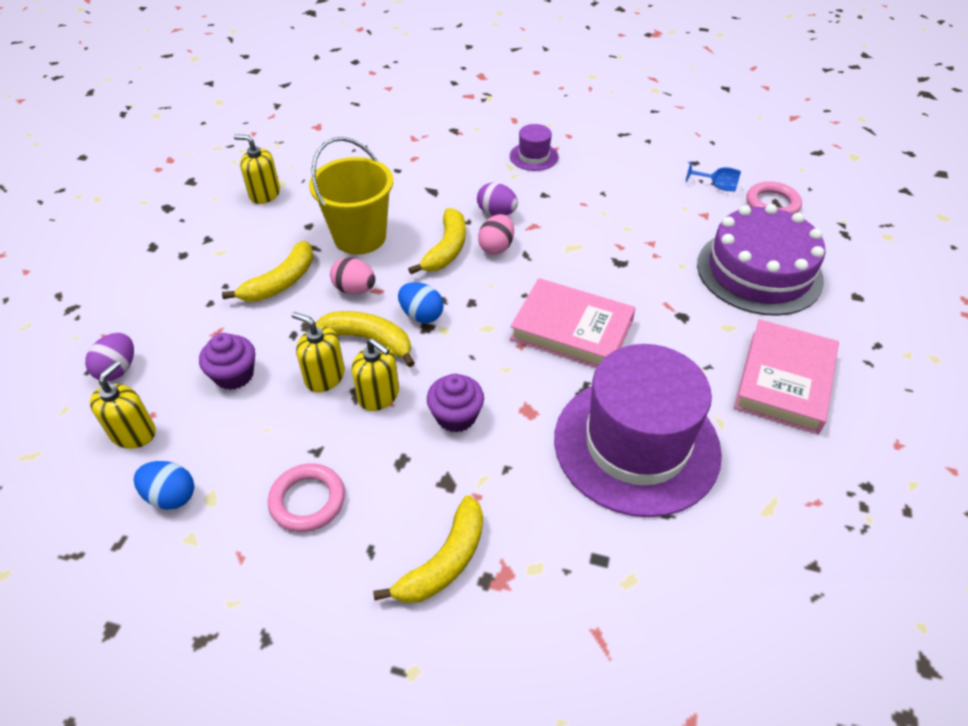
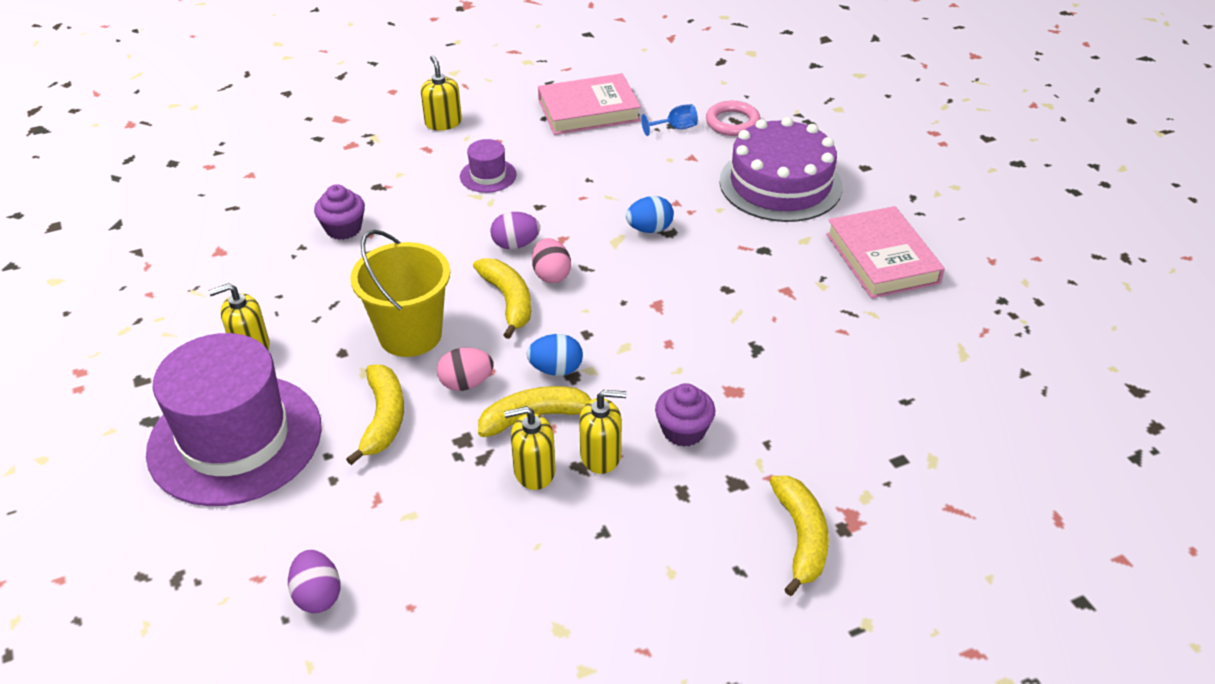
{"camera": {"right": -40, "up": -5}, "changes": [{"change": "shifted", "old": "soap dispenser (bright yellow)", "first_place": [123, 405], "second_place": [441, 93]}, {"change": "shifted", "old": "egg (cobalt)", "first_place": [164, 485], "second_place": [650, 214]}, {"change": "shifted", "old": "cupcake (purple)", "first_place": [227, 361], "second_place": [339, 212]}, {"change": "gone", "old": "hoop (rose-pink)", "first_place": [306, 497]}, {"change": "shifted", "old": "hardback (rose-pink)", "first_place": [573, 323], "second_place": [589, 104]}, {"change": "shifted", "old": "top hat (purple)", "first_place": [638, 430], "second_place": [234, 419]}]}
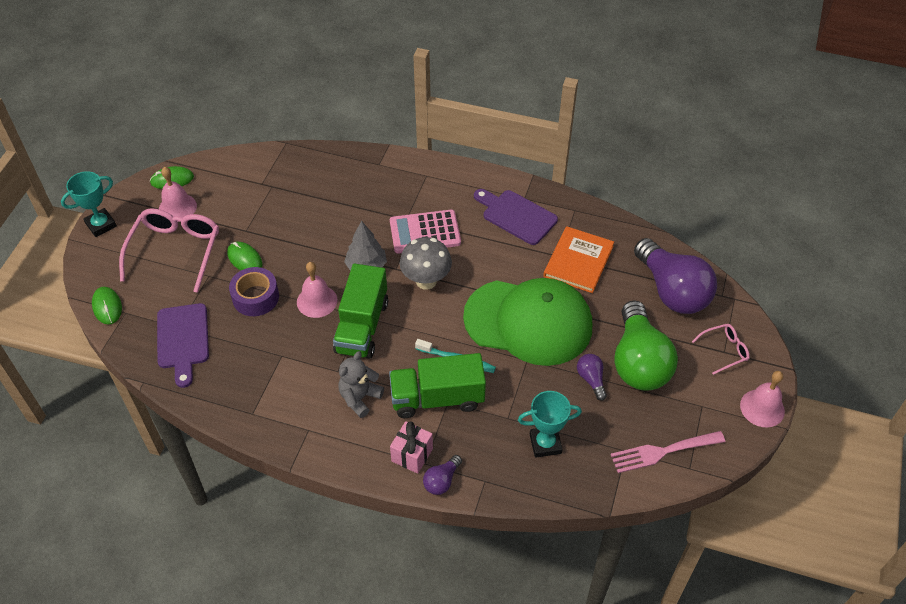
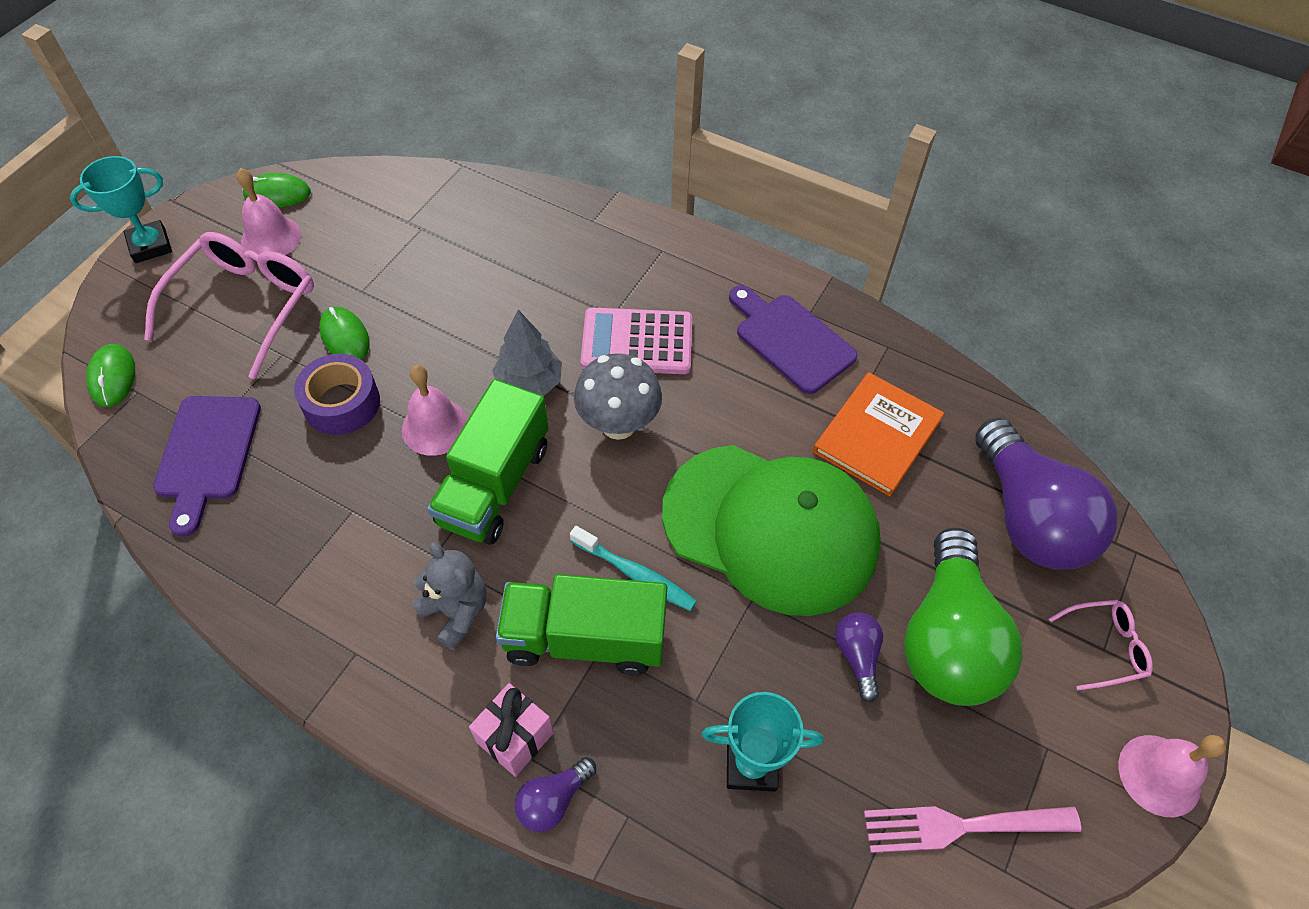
{"camera": {"right": 10, "up": 5}, "changes": [{"change": "rotated", "old": "stuffed bear (ash-grey)", "first_place": [361, 384], "second_place": [449, 596], "degrees": 90}]}
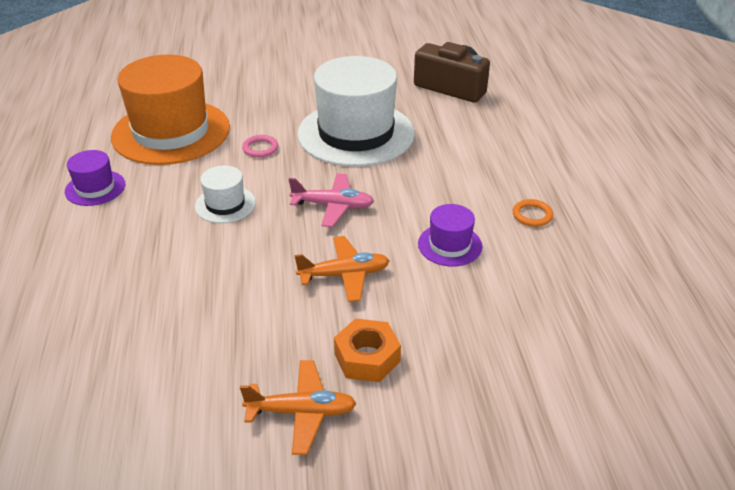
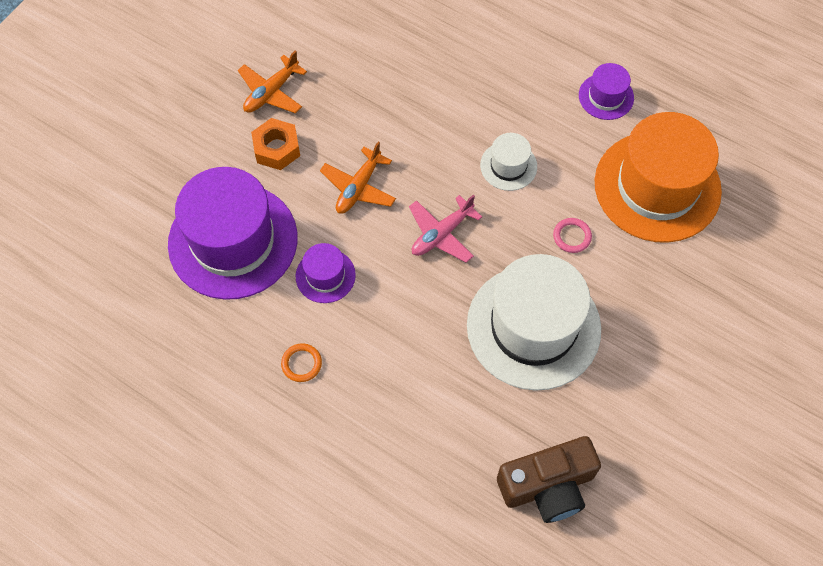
{"camera": {"right": 130, "up": 25}, "changes": [{"change": "new", "new": "top hat (purple)", "second_place": [233, 233]}]}
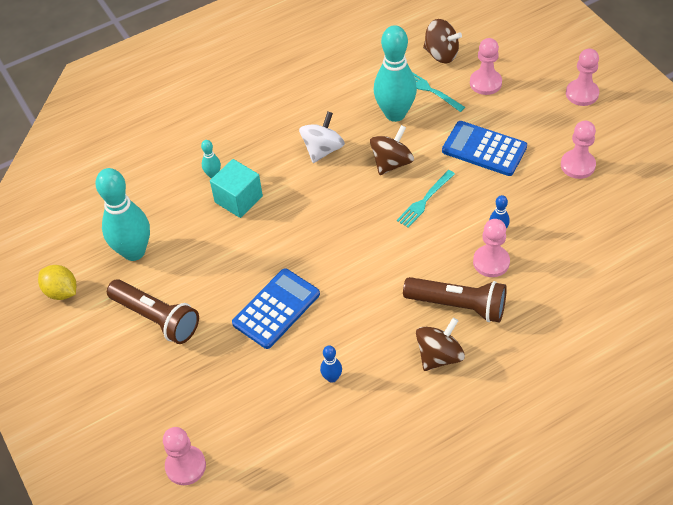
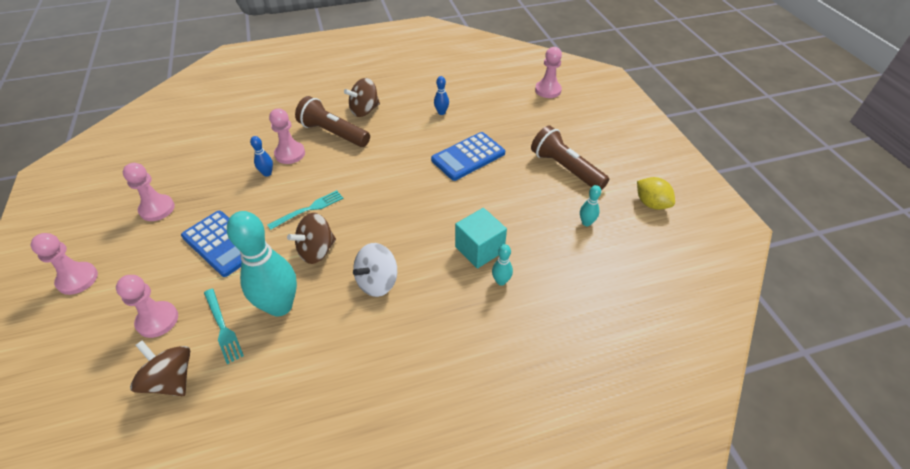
{"camera": {"right": -170, "up": -5}, "changes": [{"change": "scaled", "old": "bowling pin (aqua)", "first_place": [123, 214], "second_place": [590, 205], "factor": 0.43}]}
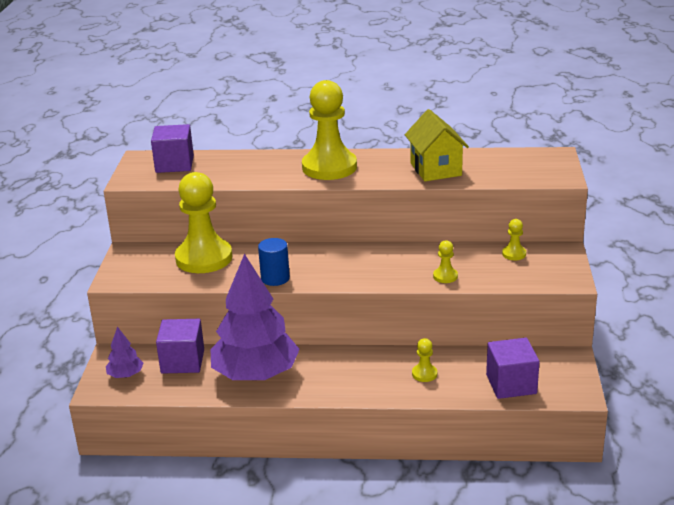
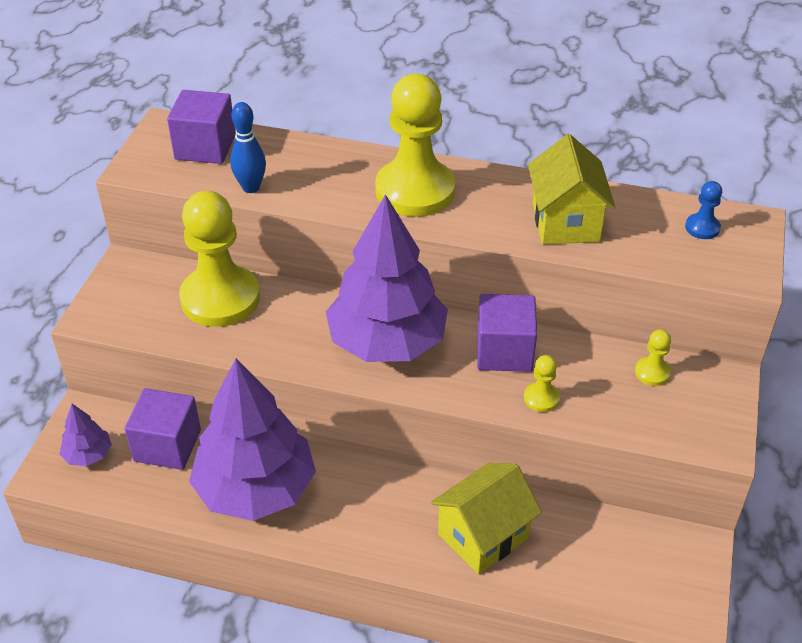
{"camera": {"right": 10, "up": 15}, "changes": [{"change": "gone", "old": "solid cylinder (cobalt)", "first_place": [274, 262]}, {"change": "swapped", "old": "pawn (bright yellow)", "new": "house (bright yellow)", "first_place": [424, 360], "second_place": [486, 519]}, {"change": "shifted", "old": "block (purple)", "first_place": [513, 368], "second_place": [507, 333]}, {"change": "new", "new": "bowling pin (cobalt)", "second_place": [248, 147]}, {"change": "new", "new": "fir tree (purple)", "second_place": [387, 278]}, {"change": "new", "new": "pawn (cobalt)", "second_place": [703, 210]}]}
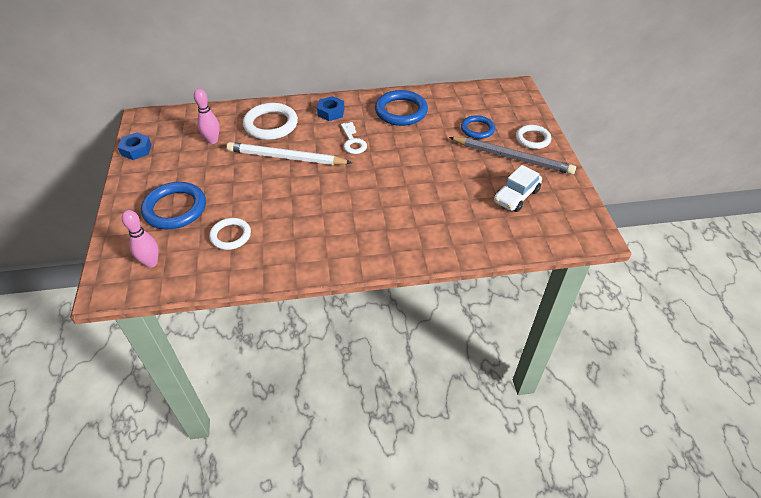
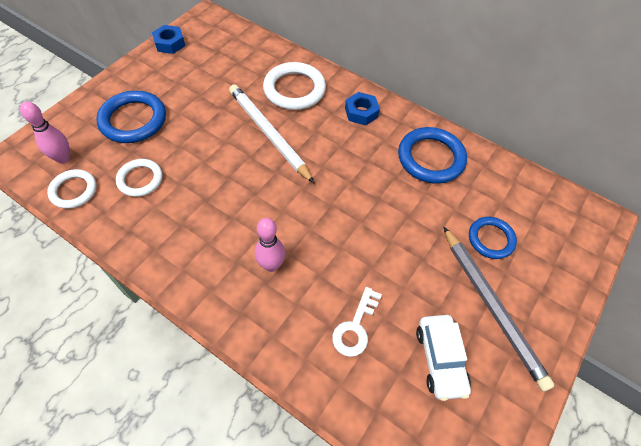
{"camera": {"right": 40, "up": 10}, "changes": [{"change": "shifted", "old": "bowling pin (rose-pink)", "first_place": [207, 116], "second_place": [270, 245]}, {"change": "shifted", "old": "latchkey (snow-white)", "first_place": [354, 138], "second_place": [357, 322]}, {"change": "rotated", "old": "toy car (snow-white)", "first_place": [518, 188], "second_place": [443, 358], "degrees": -90}, {"change": "shifted", "old": "hoop (snow-white)", "first_place": [533, 137], "second_place": [71, 189]}]}
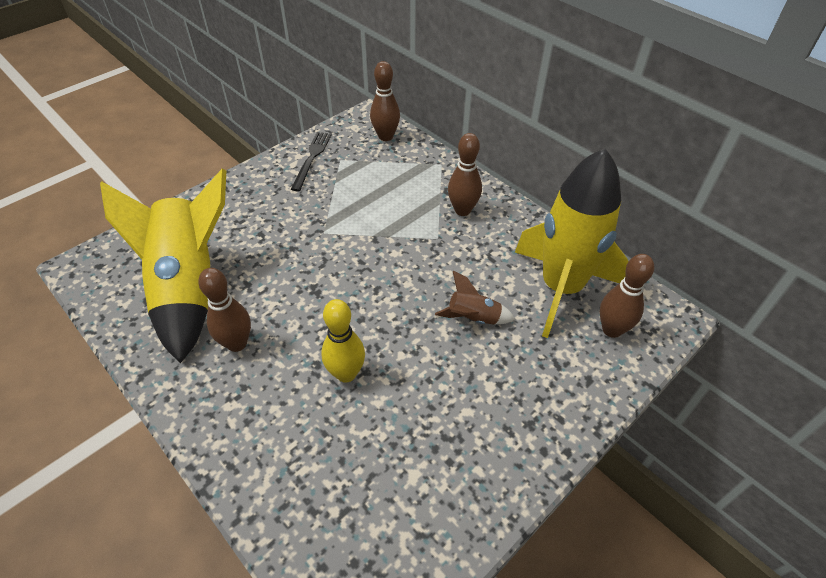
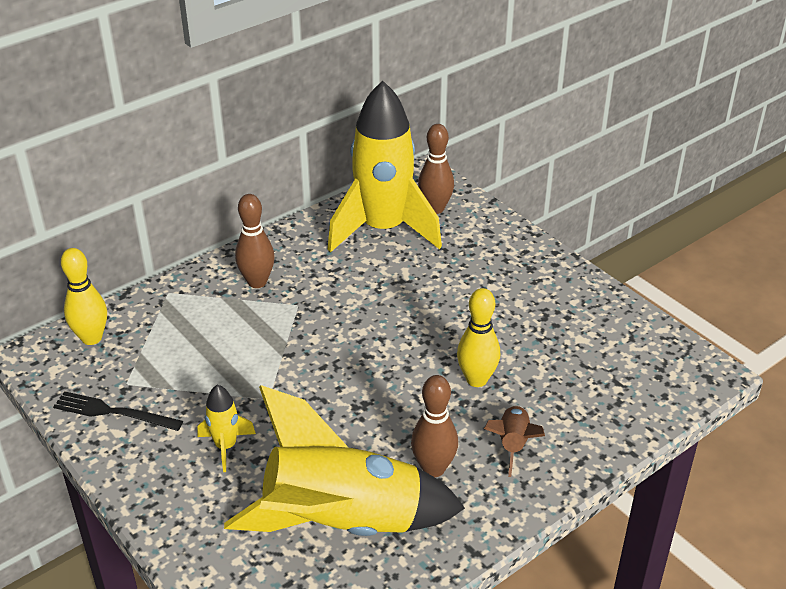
{"camera": {"right": -85, "up": -10}, "changes": [{"change": "repainted", "old": "bowling pin (russet)", "new": "bowling pin (bright yellow)", "first_place": [385, 101], "second_place": [84, 296]}, {"change": "shifted", "old": "toy rocket (russet)", "first_place": [475, 298], "second_place": [514, 441]}, {"change": "new", "new": "toy rocket (bright yellow)", "second_place": [227, 428]}]}
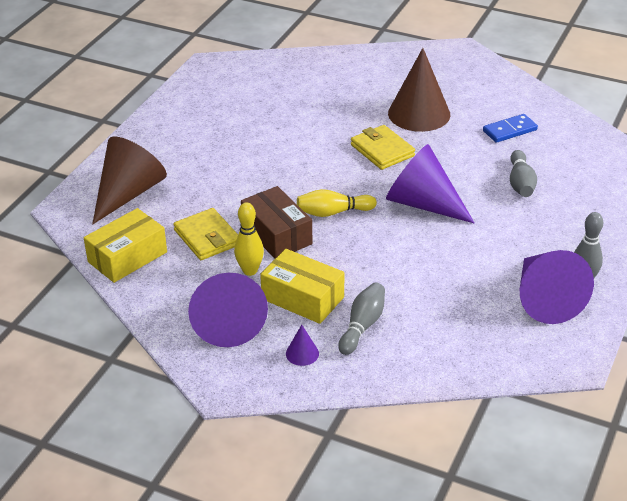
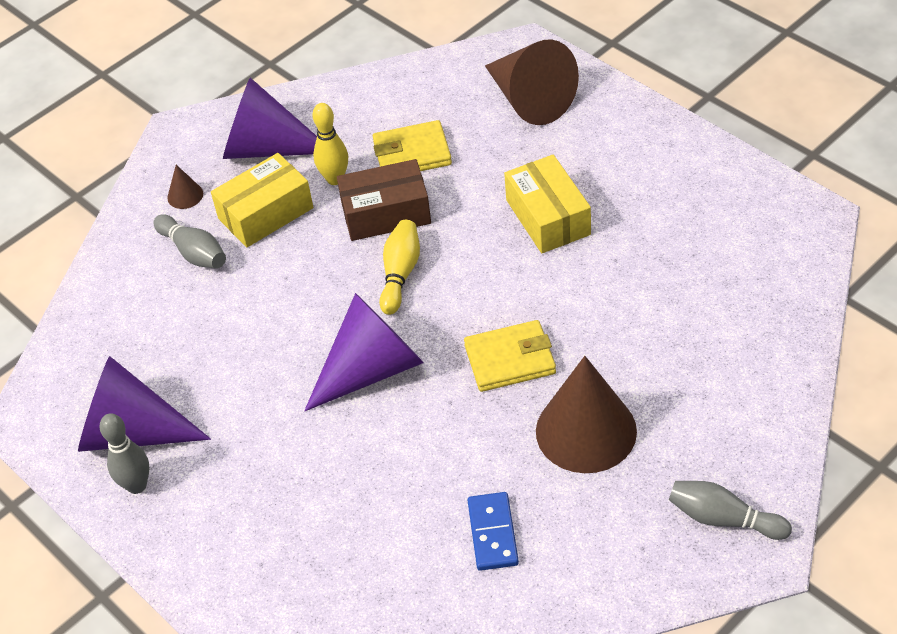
{"camera": {"right": 115, "up": 10}, "changes": [{"change": "shifted", "old": "package (bright yellow)", "first_place": [125, 245], "second_place": [547, 203]}, {"change": "repainted", "old": "cone shape (purple)", "new": "cone shape (russet)", "first_place": [302, 345], "second_place": [185, 187]}, {"change": "shifted", "old": "bowling pin (ash-grey)", "first_place": [523, 173], "second_place": [730, 510]}]}
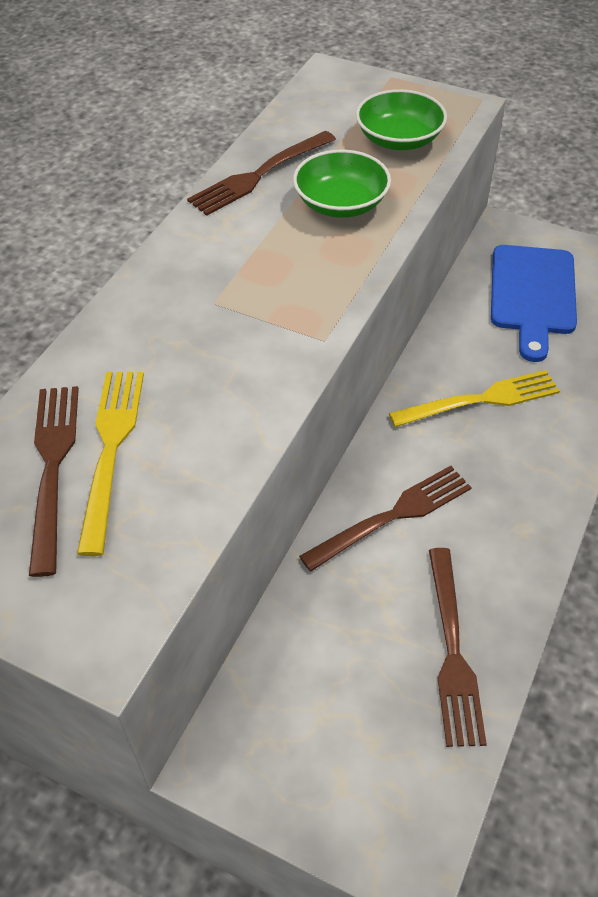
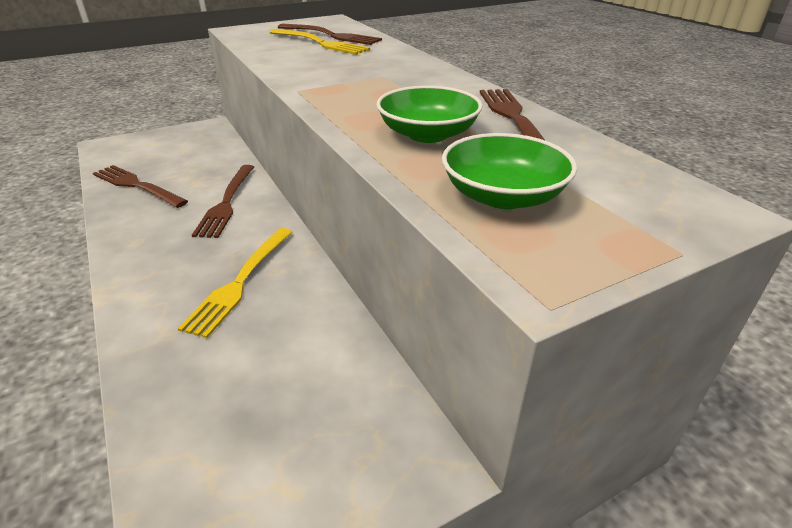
{"camera": {"right": 125, "up": -15}, "changes": [{"change": "gone", "old": "chopping board (cobalt)", "first_place": [534, 303]}]}
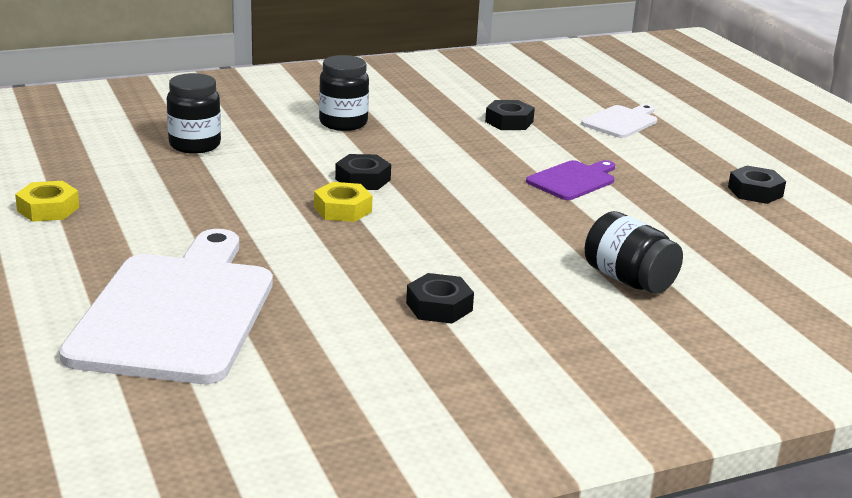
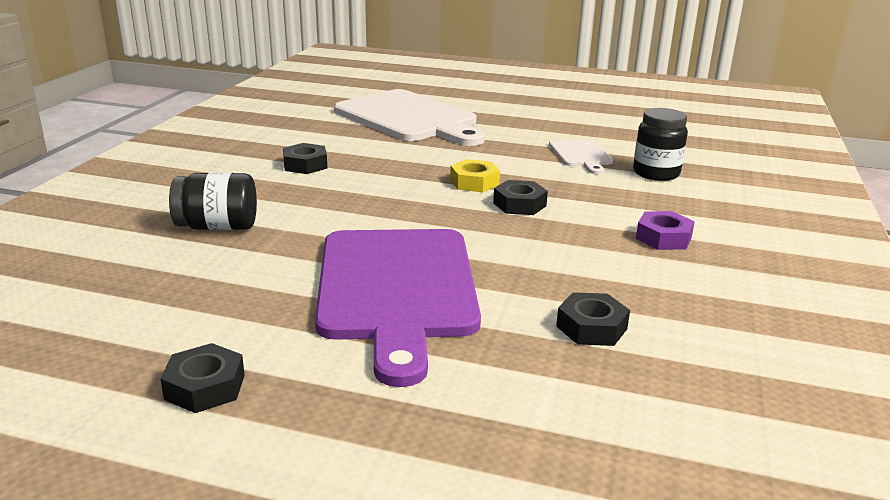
{"camera": {"right": 130, "up": 0}, "changes": [{"change": "gone", "old": "nut (bright yellow)", "first_place": [47, 201]}, {"change": "swapped", "old": "jam jar (jet-black)", "new": "nut (purple)", "first_place": [344, 93], "second_place": [665, 230]}, {"change": "scaled", "old": "chopping board (purple)", "first_place": [570, 180], "second_place": [398, 308], "factor": 2.16}, {"change": "shifted", "old": "chopping board (snow-white)", "first_place": [619, 121], "second_place": [581, 156]}]}
